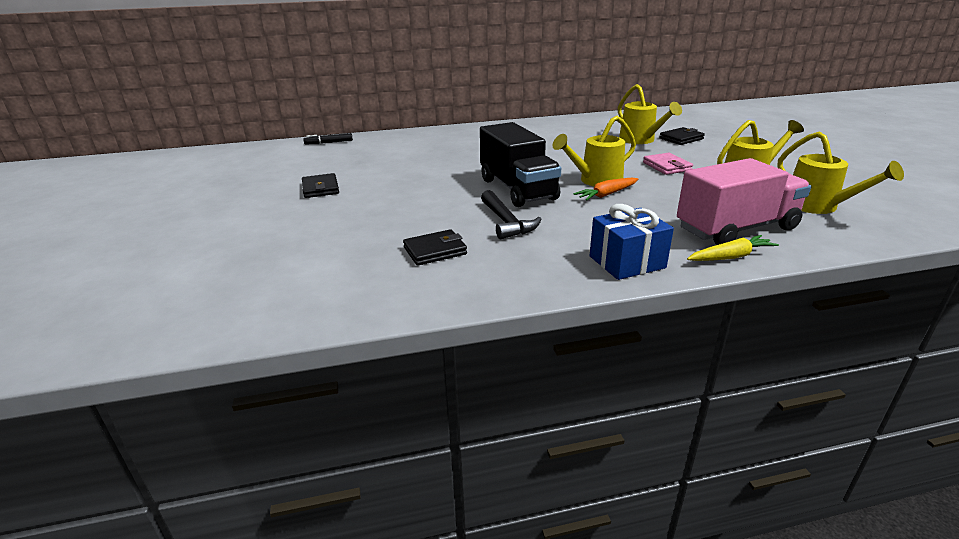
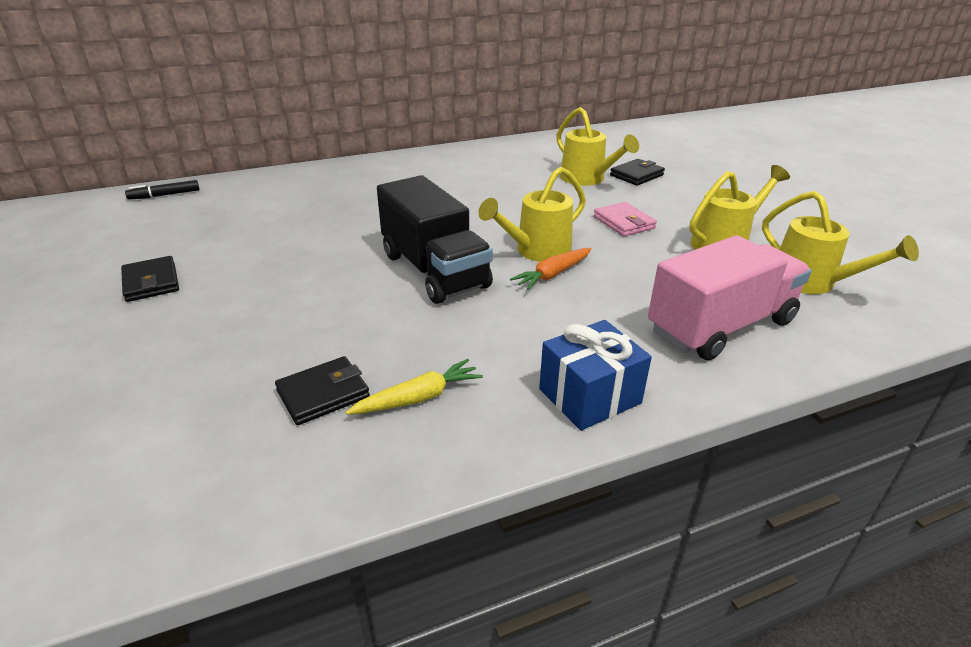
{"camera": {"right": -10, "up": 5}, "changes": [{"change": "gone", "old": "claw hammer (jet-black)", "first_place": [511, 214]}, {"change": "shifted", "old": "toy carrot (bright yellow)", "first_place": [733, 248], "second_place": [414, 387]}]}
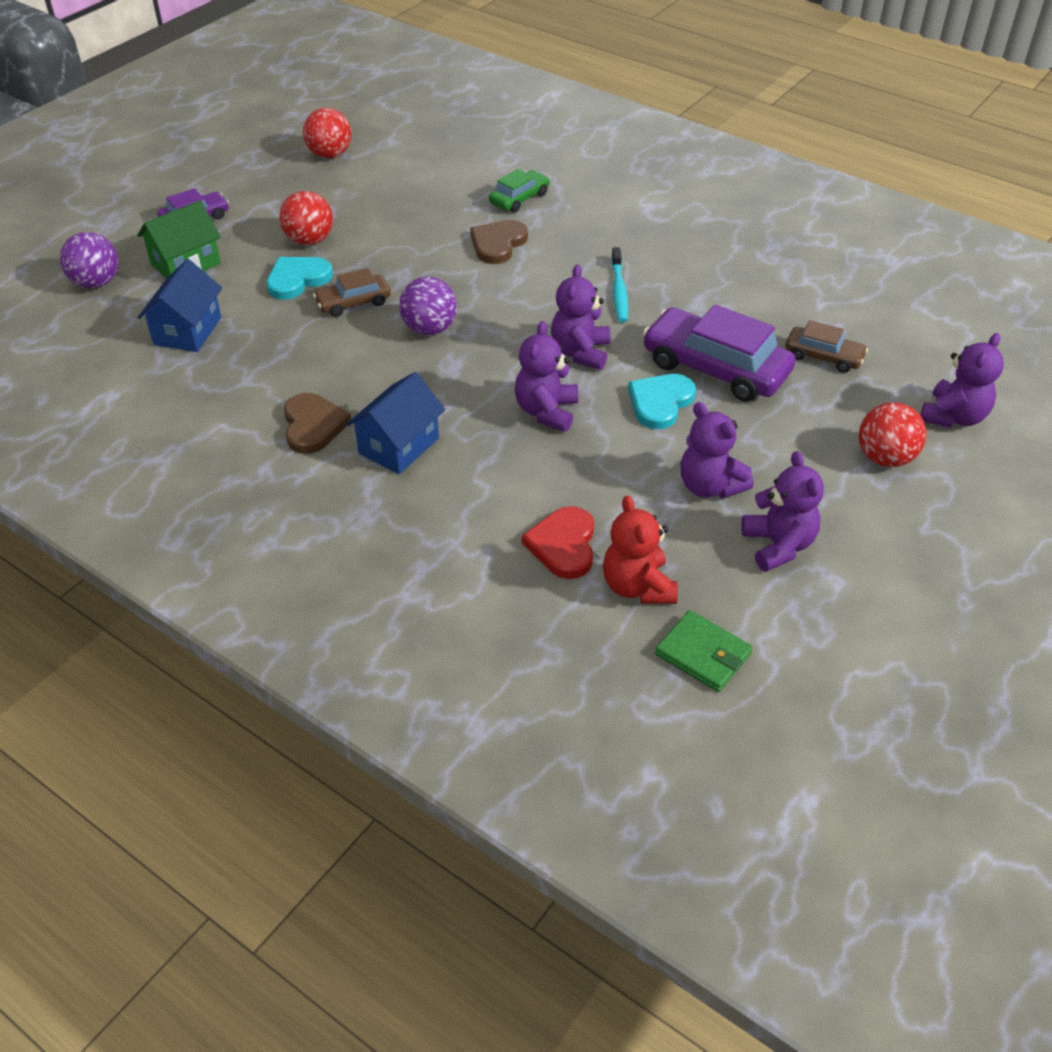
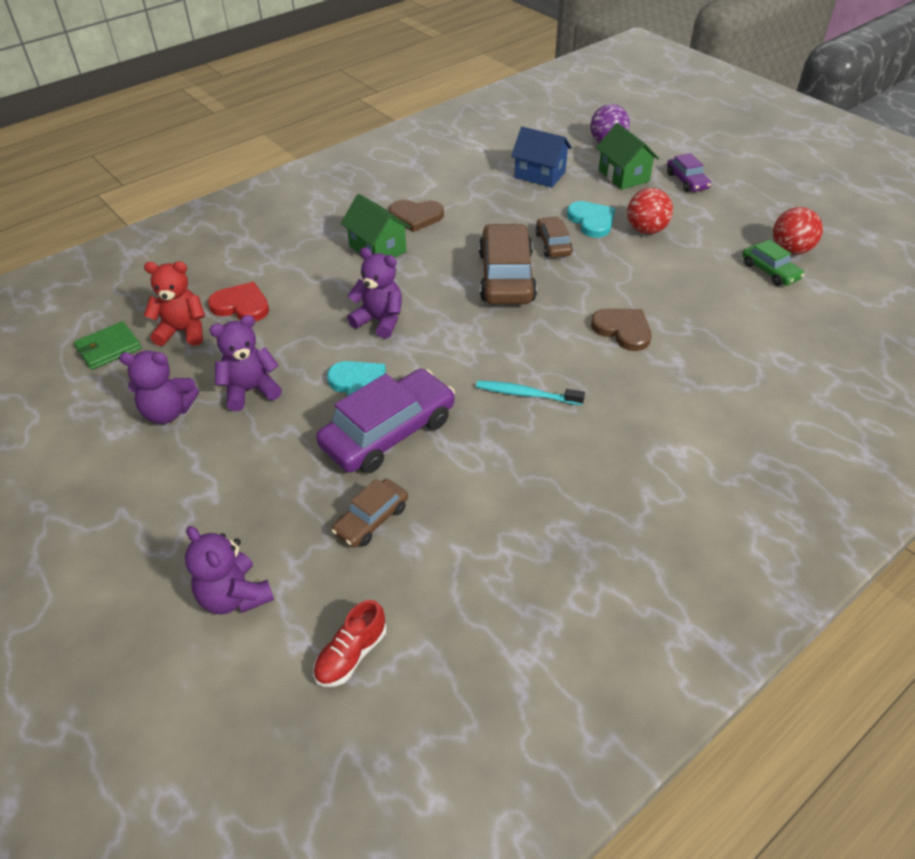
{"camera": {"right": 105, "up": 0}, "changes": [{"change": "repainted", "old": "house (cobalt)", "new": "house (emerald)", "first_place": [395, 423], "second_place": [376, 226]}, {"change": "swapped", "old": "sphere (purple)", "new": "toy car (russet)", "first_place": [428, 306], "second_place": [508, 263]}, {"change": "shifted", "old": "toy car (emerald)", "first_place": [519, 190], "second_place": [773, 263]}, {"change": "gone", "old": "stuffed bear (purple)", "first_place": [580, 317]}, {"change": "gone", "old": "sphere (scarlet)", "first_place": [892, 434]}, {"change": "new", "new": "shoe (scarlet)", "second_place": [349, 643]}]}
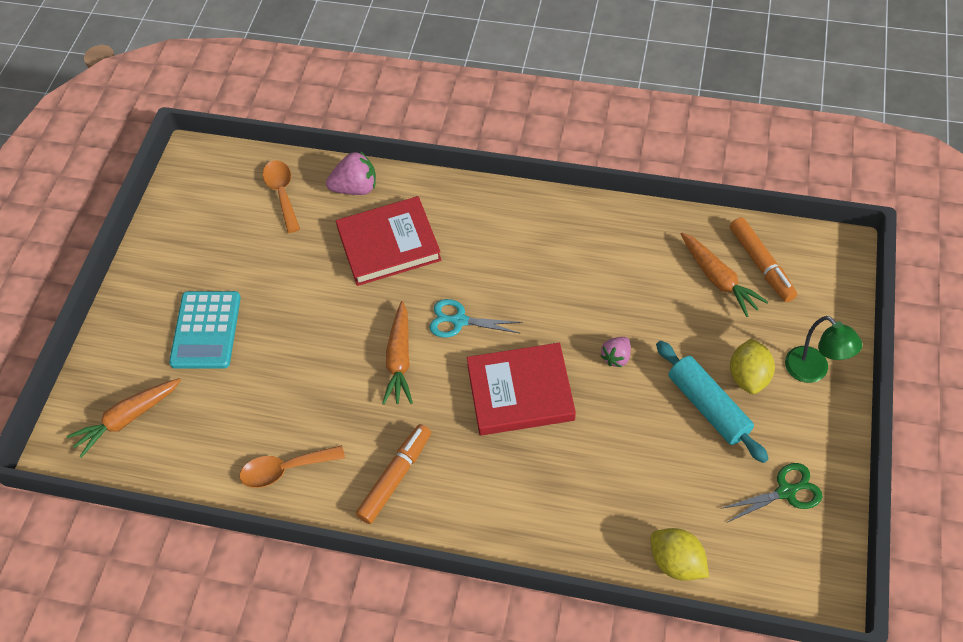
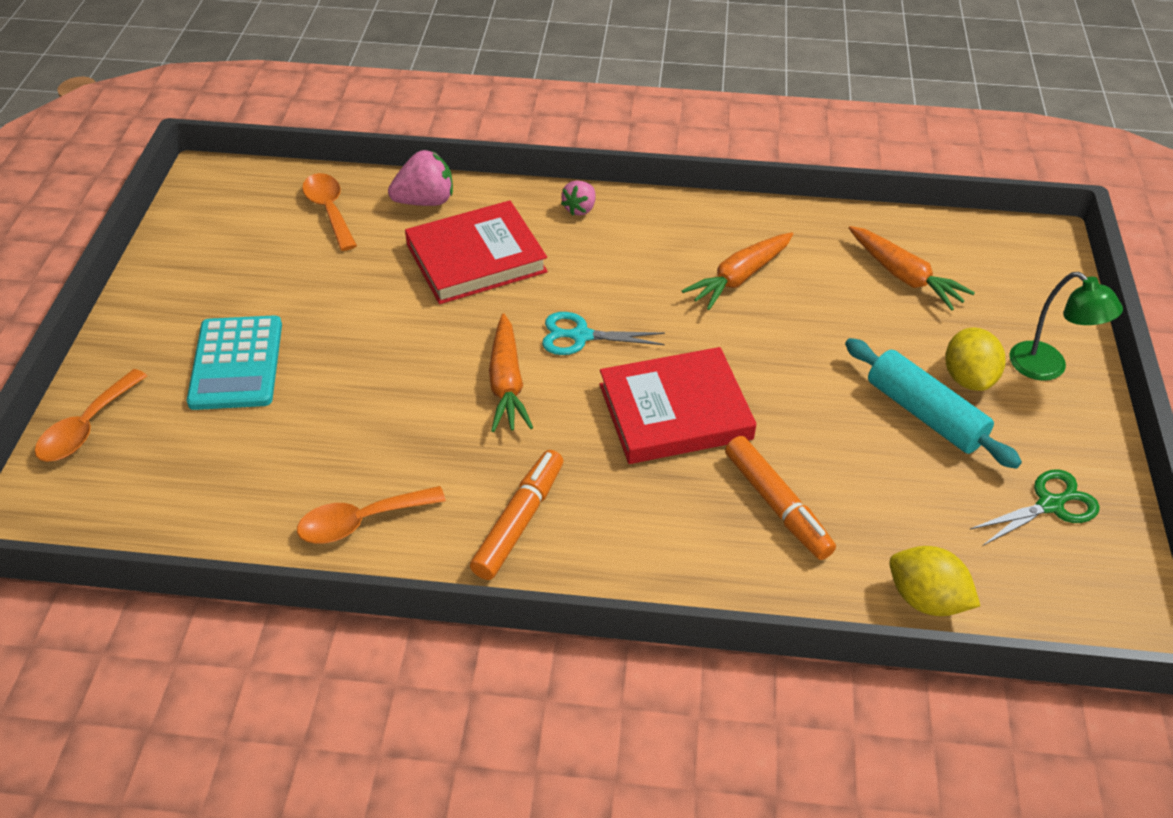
{"camera": {"right": -10, "up": -10}, "changes": [{"change": "shifted", "old": "toy carrot (orange)", "first_place": [124, 418], "second_place": [737, 271]}, {"change": "shifted", "old": "strawberry (rose-pink)", "first_place": [616, 352], "second_place": [578, 198]}, {"change": "shifted", "old": "marker pen (orange)", "first_place": [763, 259], "second_place": [780, 498]}, {"change": "new", "new": "spoon (orange)", "second_place": [91, 415]}]}
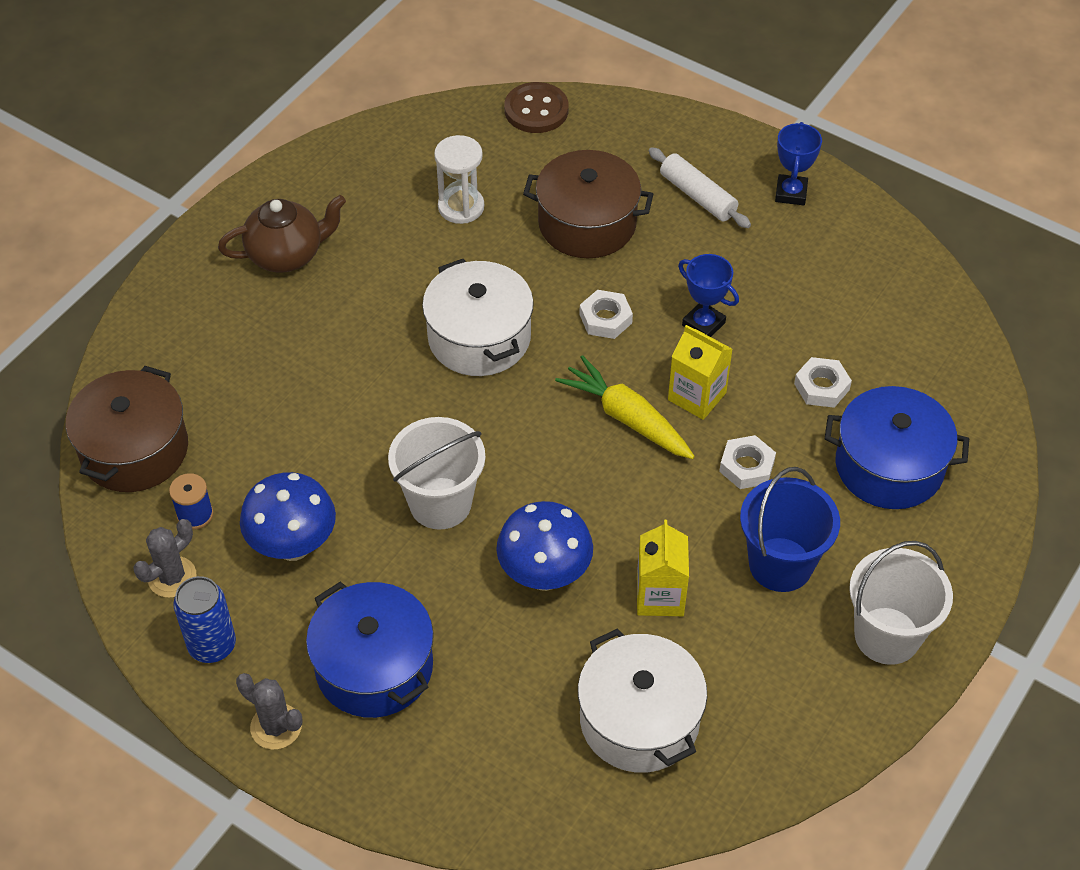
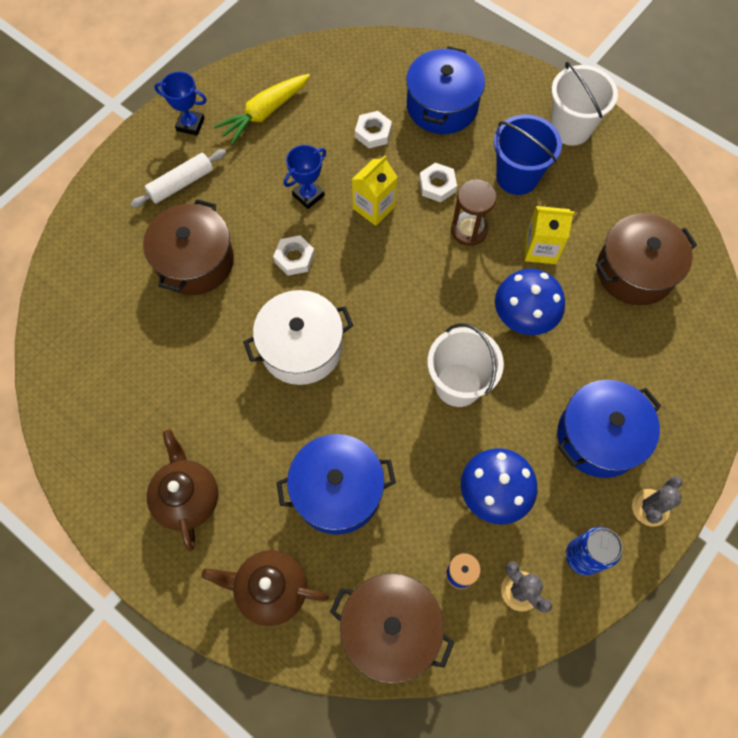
{"camera": {"right": -85, "up": 15}, "changes": [{"change": "gone", "old": "sandglass (snow-white)", "first_place": [459, 179]}, {"change": "gone", "old": "button (russet)", "first_place": [536, 107]}, {"change": "shifted", "old": "toy carrot (bright yellow)", "first_place": [625, 407], "second_place": [262, 109]}, {"change": "repainted", "old": "stockpot (snow-white)", "new": "stockpot (russet)", "first_place": [642, 700], "second_place": [646, 259]}, {"change": "new", "new": "china teapot (russet)", "second_place": [265, 588]}, {"change": "new", "new": "stockpot (cobalt)", "second_place": [336, 484]}, {"change": "new", "new": "sandglass (russet)", "second_place": [474, 212]}]}
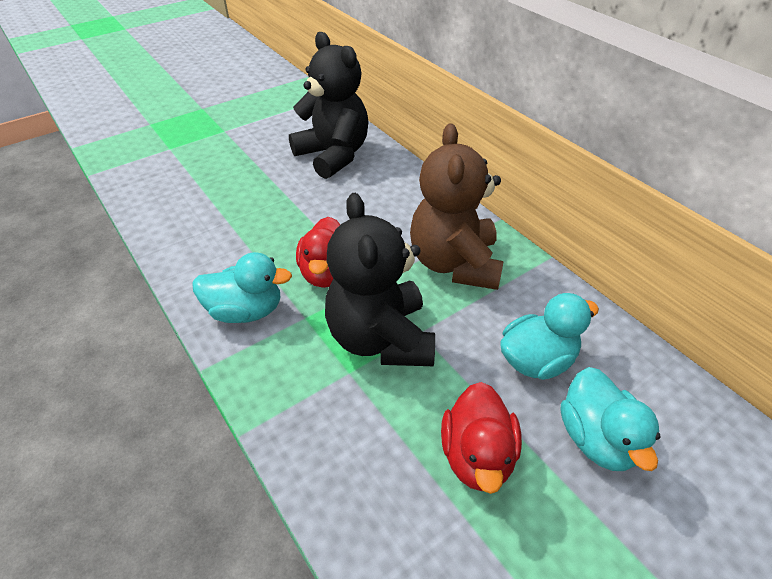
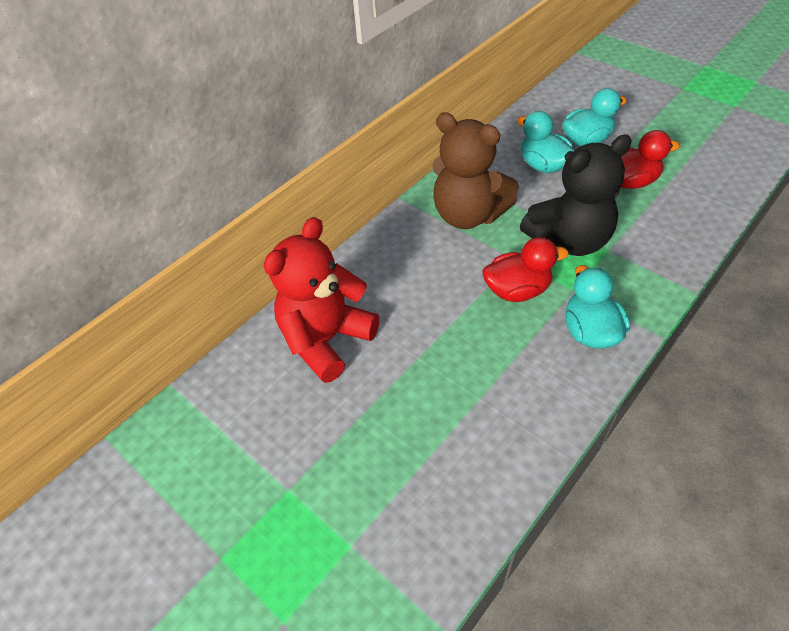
{"camera": {"right": -100, "up": 5}, "changes": [{"change": "repainted", "old": "stuffed bear (jet-black)", "new": "stuffed bear (scarlet)", "first_place": [329, 105], "second_place": [321, 300]}, {"change": "rotated", "old": "stuffed bear (russet)", "first_place": [456, 206], "second_place": [475, 170], "degrees": 45}]}
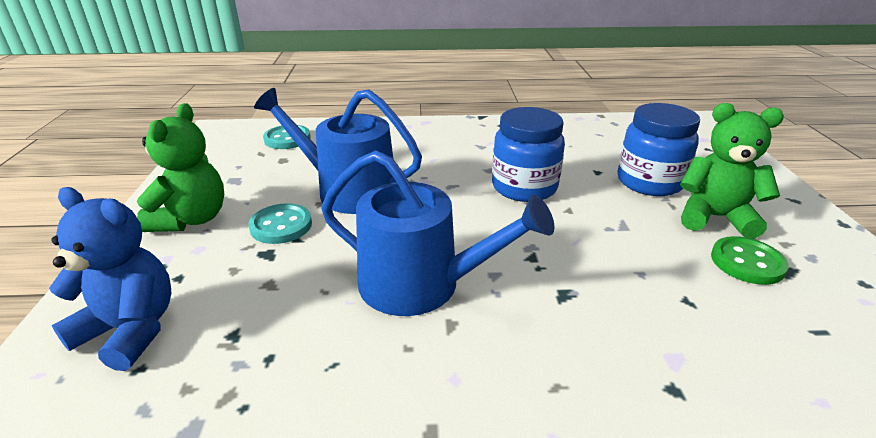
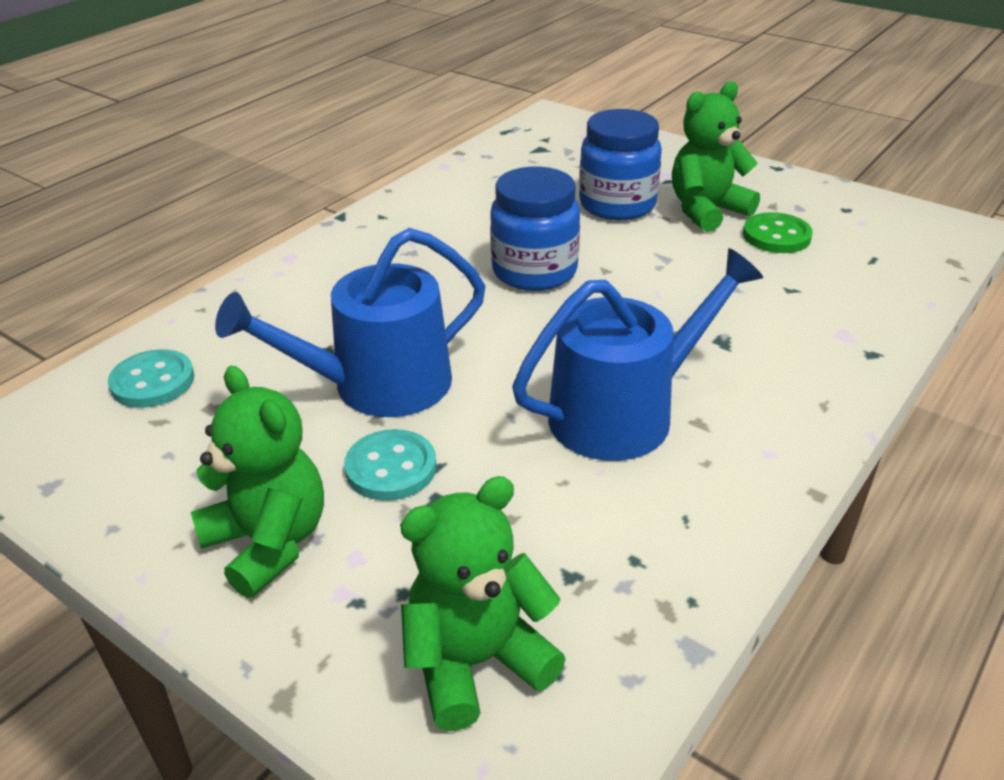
{"camera": {"right": -50, "up": 5}, "changes": [{"change": "repainted", "old": "stuffed bear (cobalt)", "new": "stuffed bear (emerald)", "first_place": [110, 279], "second_place": [483, 603]}]}
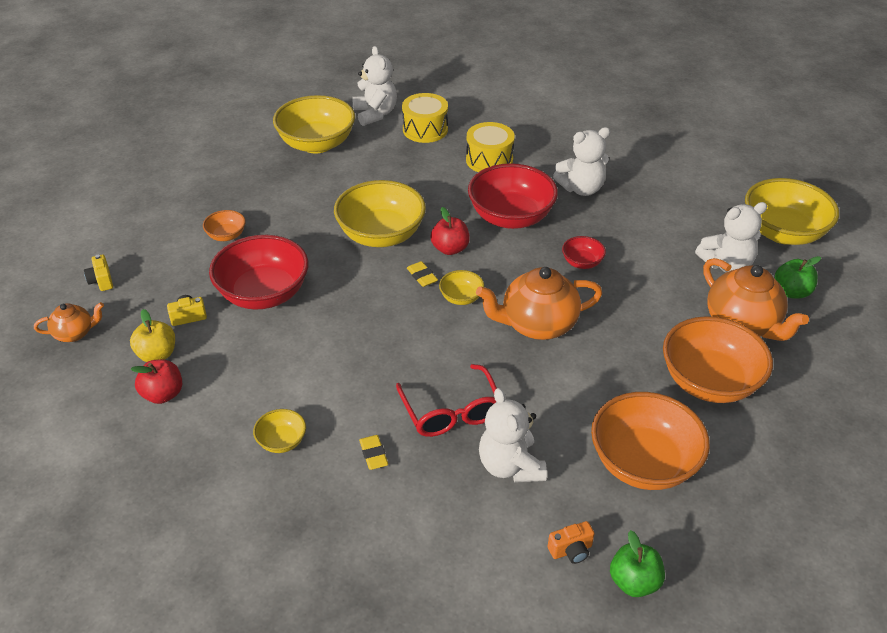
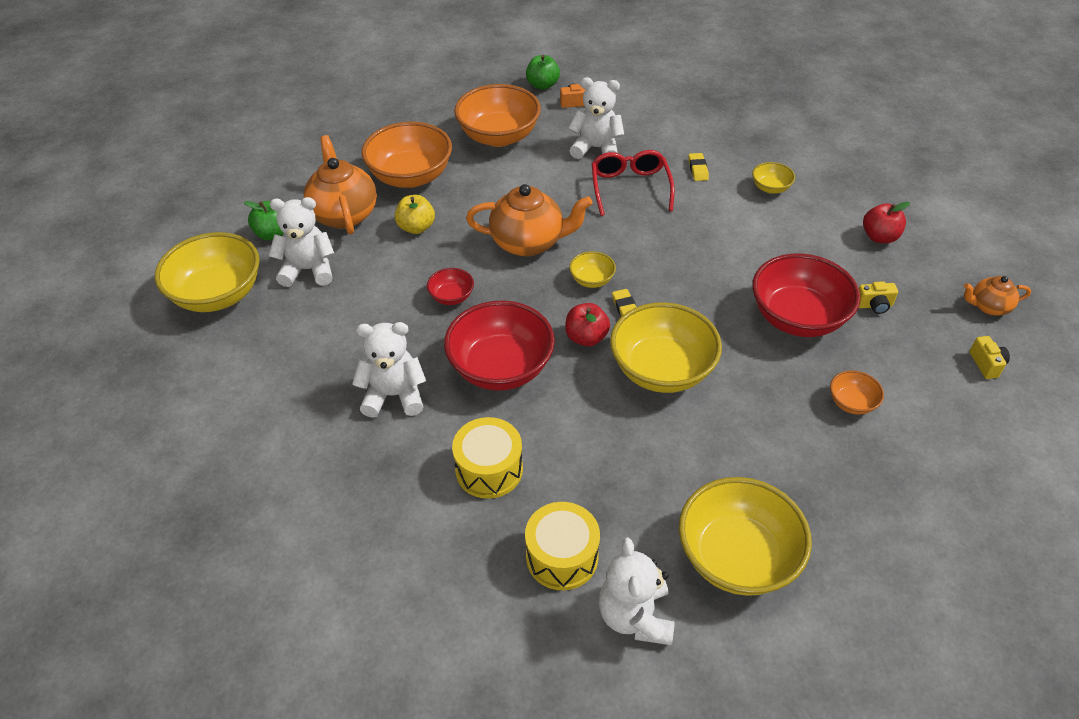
{"camera": {"right": -165, "up": 5}, "changes": [{"change": "shifted", "old": "toy apple (bright yellow)", "first_place": [152, 335], "second_place": [415, 214]}, {"change": "rotated", "old": "stuffed bear (snow-white)", "first_place": [513, 435], "second_place": [596, 118], "degrees": -75}]}
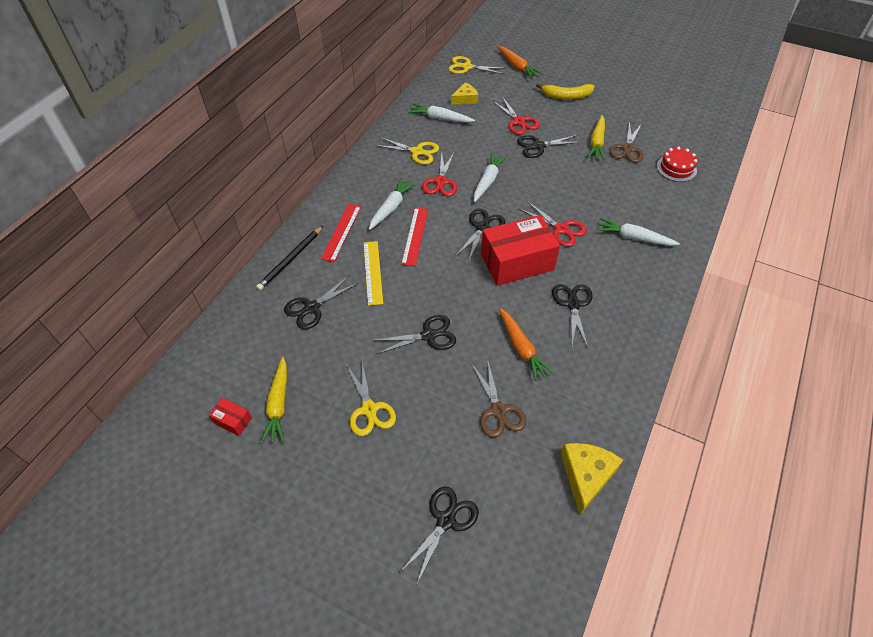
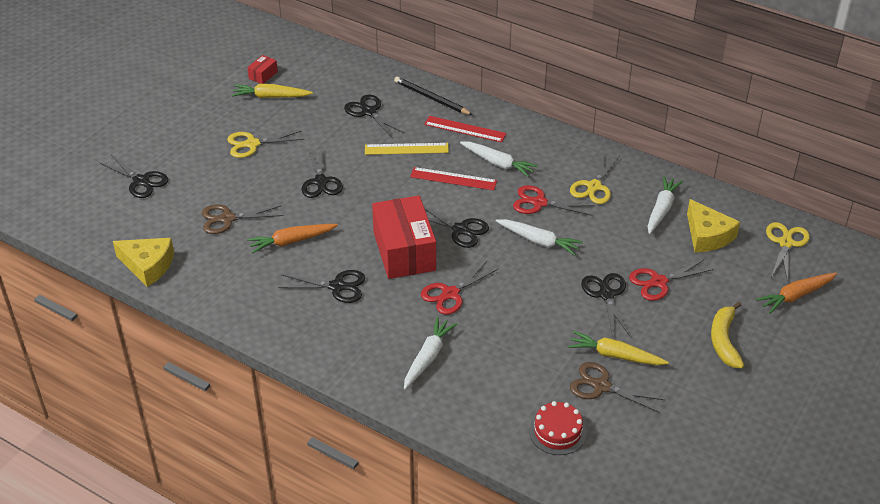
{"camera": {"right": 95, "up": -10}, "changes": [{"change": "scaled", "old": "cheese wedge (bright yellow)", "first_place": [464, 93], "second_place": [713, 226], "factor": 1.52}]}
